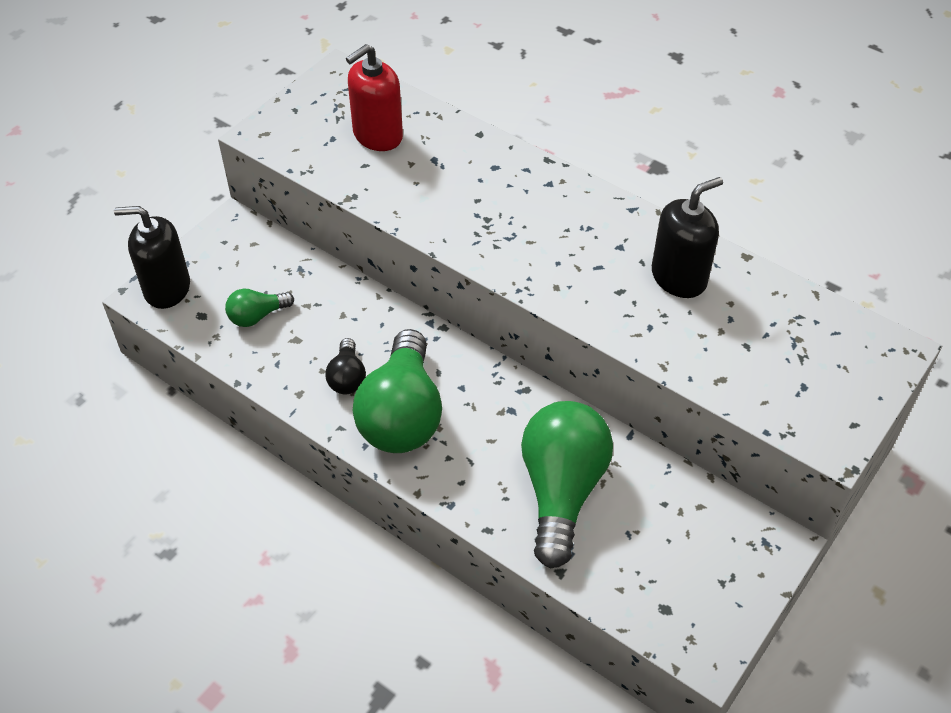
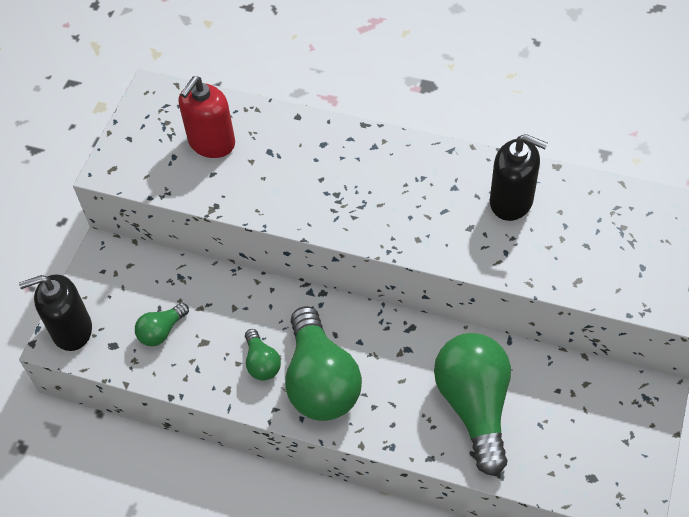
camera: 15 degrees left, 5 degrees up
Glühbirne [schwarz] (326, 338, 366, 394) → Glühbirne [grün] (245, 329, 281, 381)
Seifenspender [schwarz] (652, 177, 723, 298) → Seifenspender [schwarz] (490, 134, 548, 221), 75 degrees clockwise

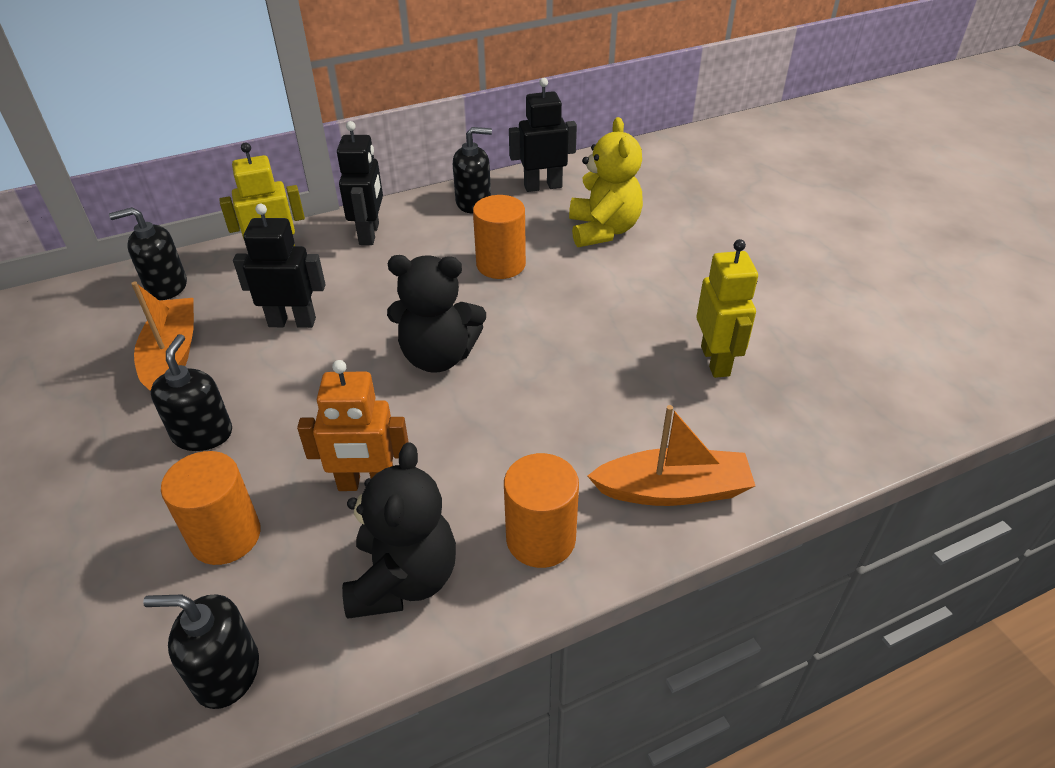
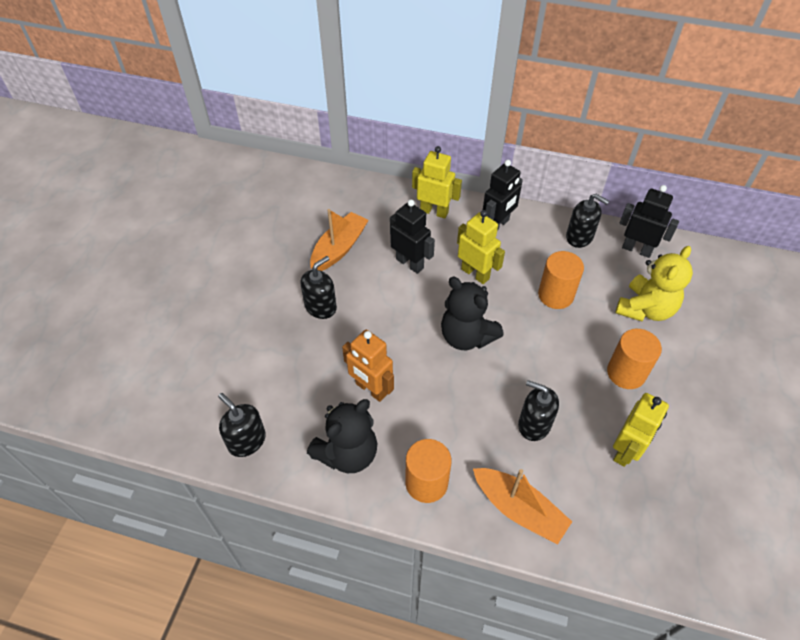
camera: 40 degrees right, 10 degrees up
- → Roboter [gelb] (457, 210, 505, 284)
Seifenspender [schwarz] (109, 207, 187, 300) → Seifenspender [schwarz] (518, 380, 559, 441), moved
Vollzylinder [orange] (161, 451, 261, 565) → Vollzylinder [orange] (607, 329, 662, 389), moved

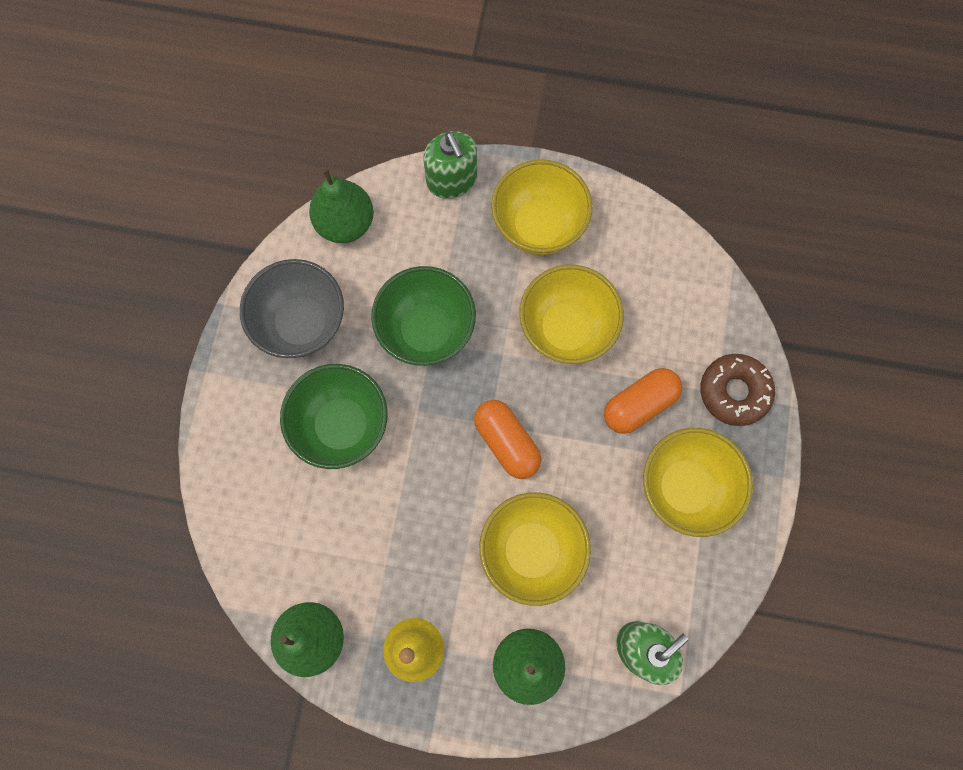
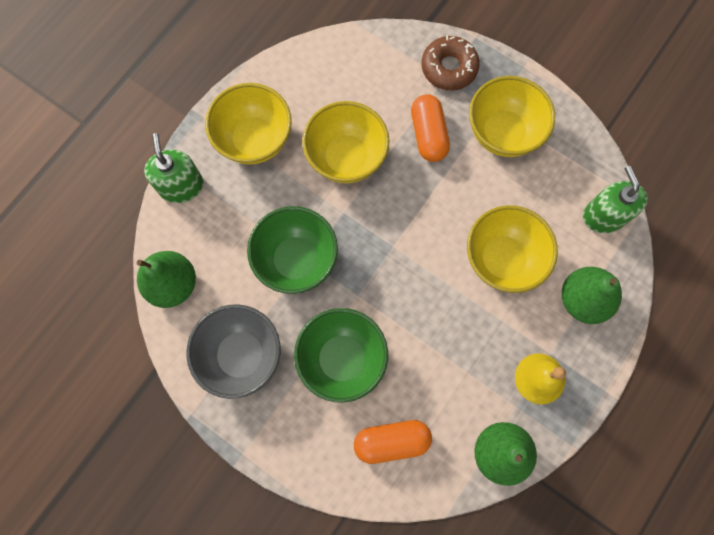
camera: 65 degrees left, 0 degrees up
Seifenspender [grün] (423, 131, 477, 199) → Seifenspender [grün] (144, 133, 204, 203), 105 degrees counterclockwise
Kapsel [orange] (474, 400, 542, 479) → Kapsel [orange] (354, 420, 432, 464), moved

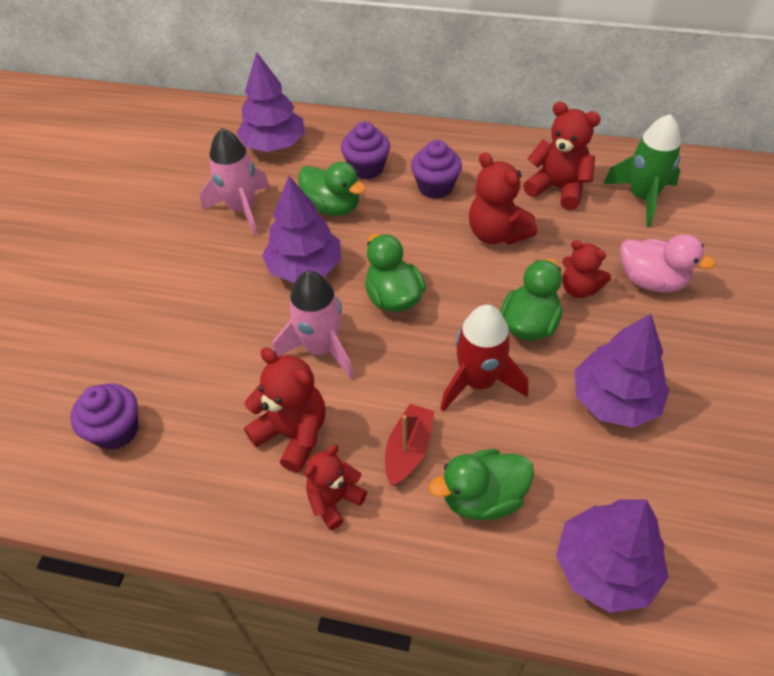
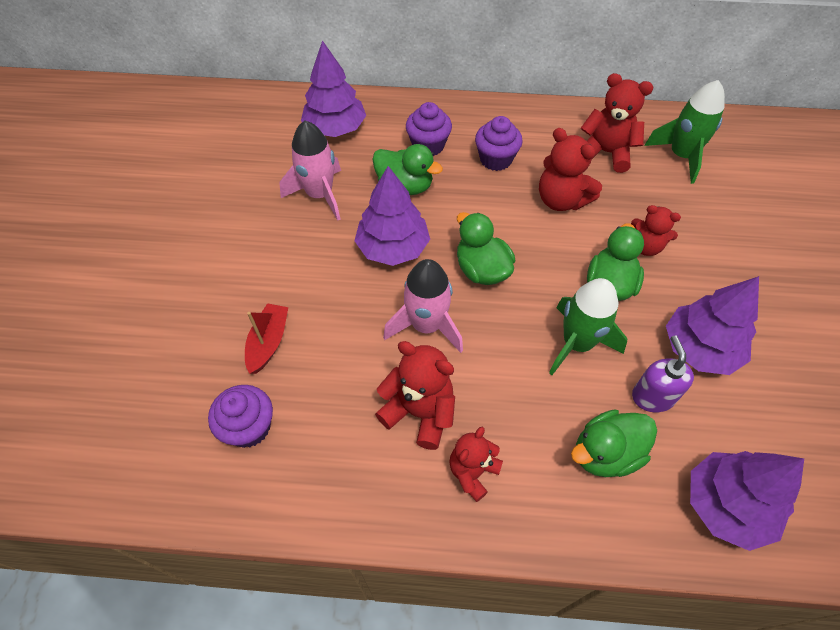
camera: 10 degrees left, 5 degrees up
Boot [rot] (385, 404, 434, 486) → Boot [rot] (245, 303, 288, 374), moved
Rakete [rot] (440, 305, 528, 412) → Rakete [grün] (549, 278, 627, 375)
- → Seifenspender [lila] (632, 335, 694, 413)
Ente [rosa] (620, 234, 715, 292) → -

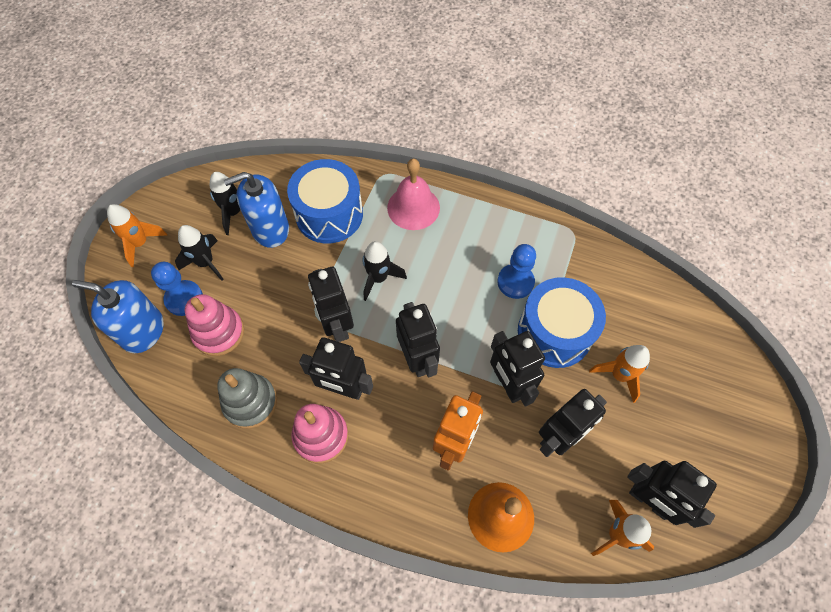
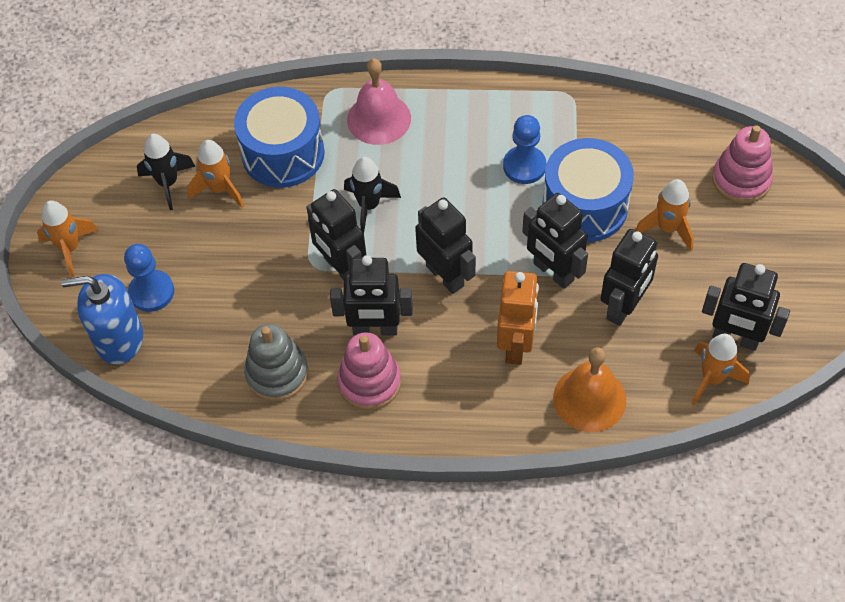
camera: 15 degrees left, 5 degrees down
Seifenspender [blau] (224, 172, 289, 248) → Rakete [orange] (187, 140, 244, 208)
Stapelspielzeug [rosa] (185, 294, 244, 356) → Stapelspielzeug [rosa] (712, 125, 773, 203), moved
Rakete [schwarz] (175, 225, 224, 281) → -

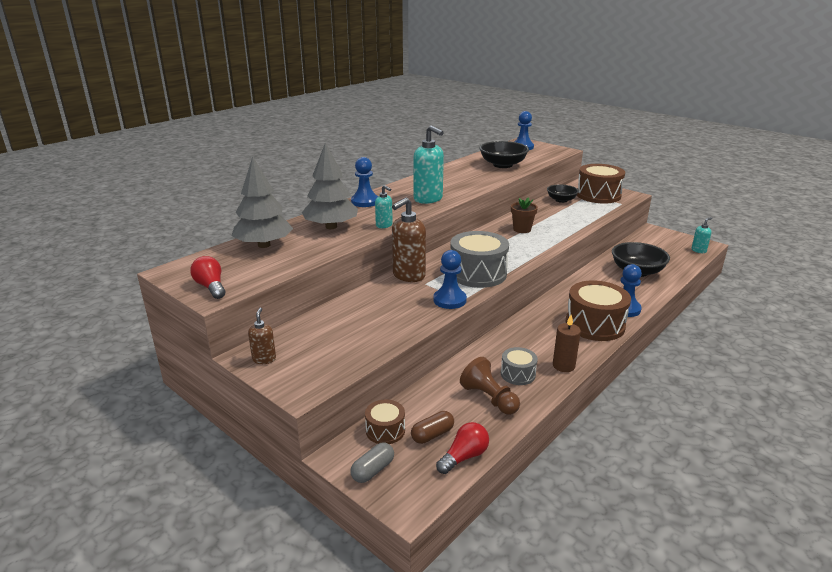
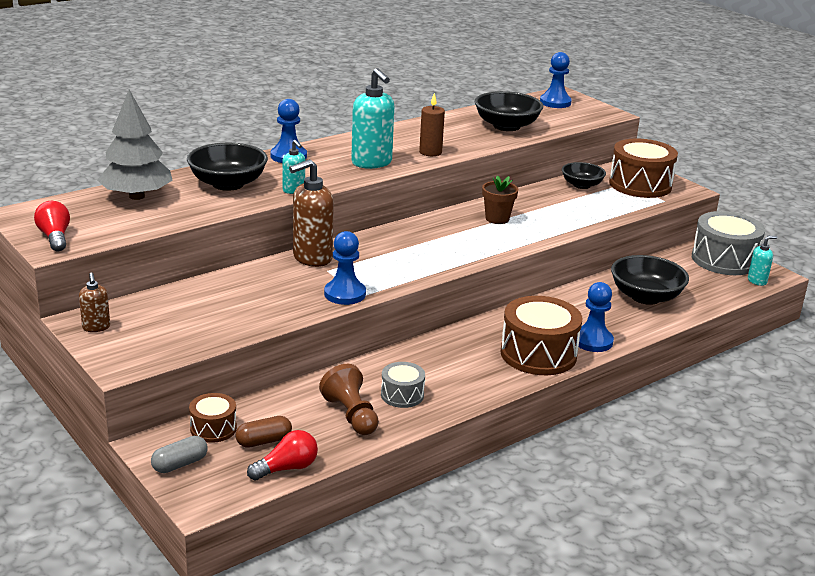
camera: 10 degrees right, 0 degrees up
Seifenspender [braun] (248, 308, 276, 364) → Seifenspender [braun] (79, 273, 110, 332), 150 degrees clockwise
Baum [grau] (302, 143, 358, 229) → Schüssel [schwarz] (187, 143, 268, 191)
Kerze [braun] (553, 315, 581, 372) → Kerze [braun] (419, 93, 445, 156), moved
Trommel [grau] (450, 231, 509, 288) → Trommel [grau] (692, 211, 765, 275), moved

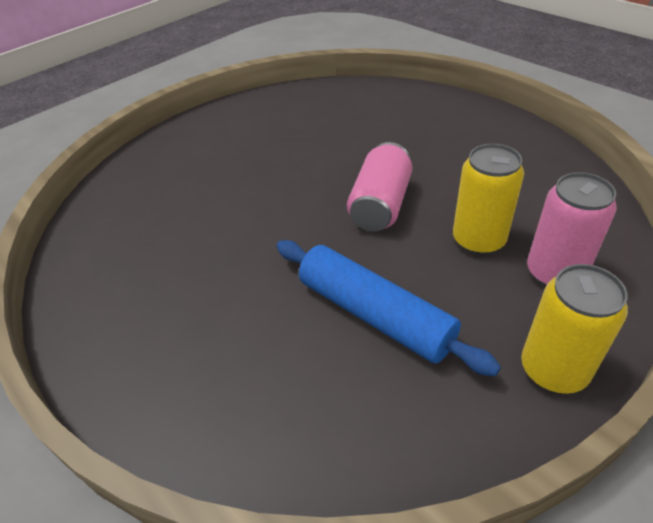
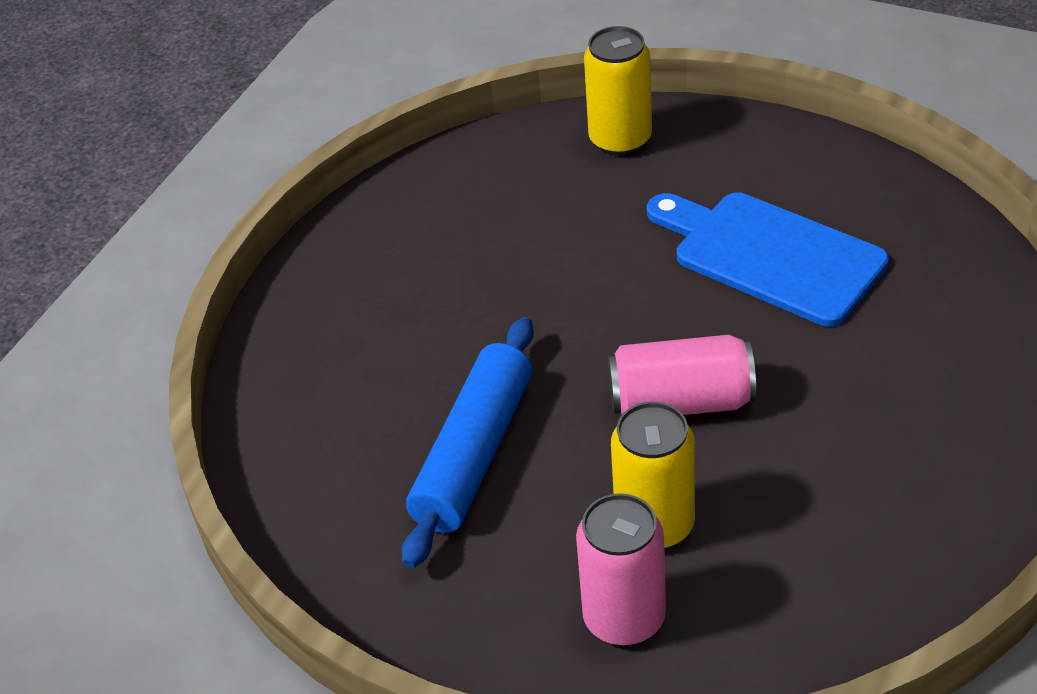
camera: 70 degrees right, 0 degrees up
Dose [gelb] (521, 264, 628, 394) → Dose [gelb] (584, 26, 652, 156), moved
- → Schneidebrett [blau] (647, 192, 889, 327)

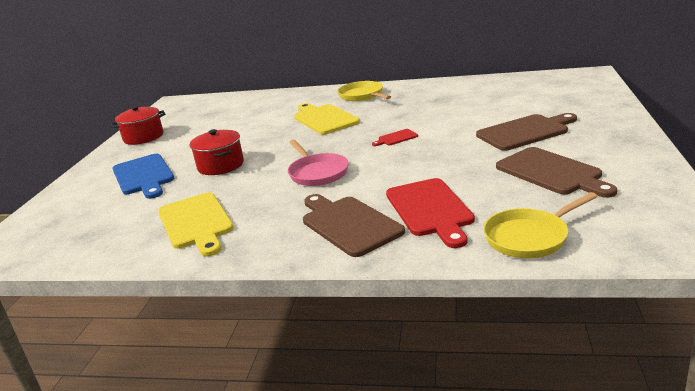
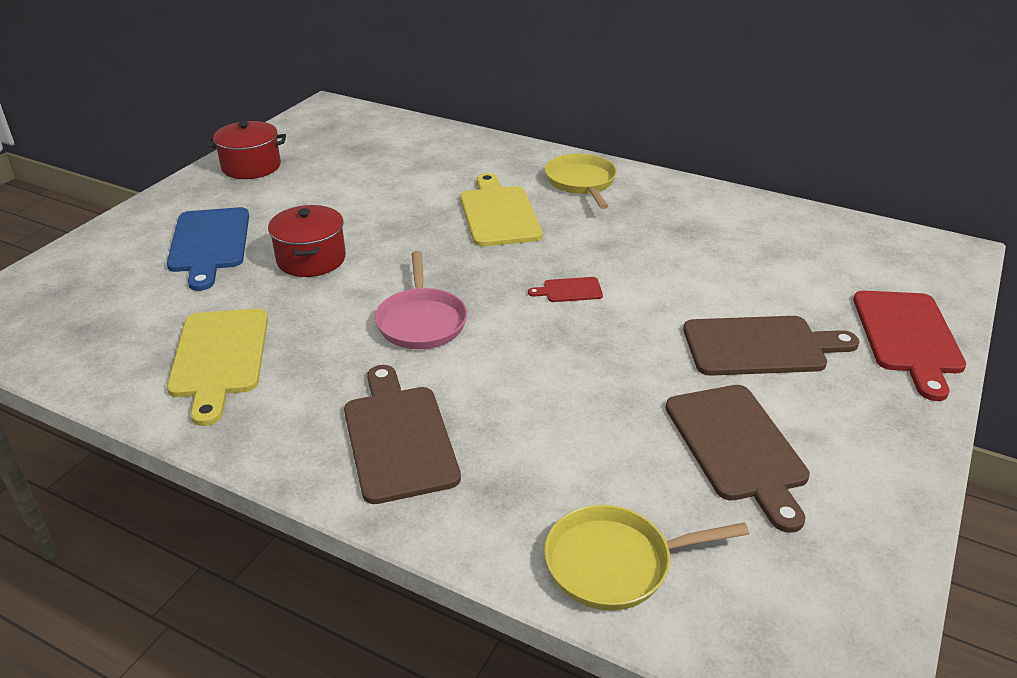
camera: 15 degrees right, 10 degrees up
Schneidebrett [rot] (386, 178, 475, 248) → Schneidebrett [rot] (853, 291, 966, 401), moved

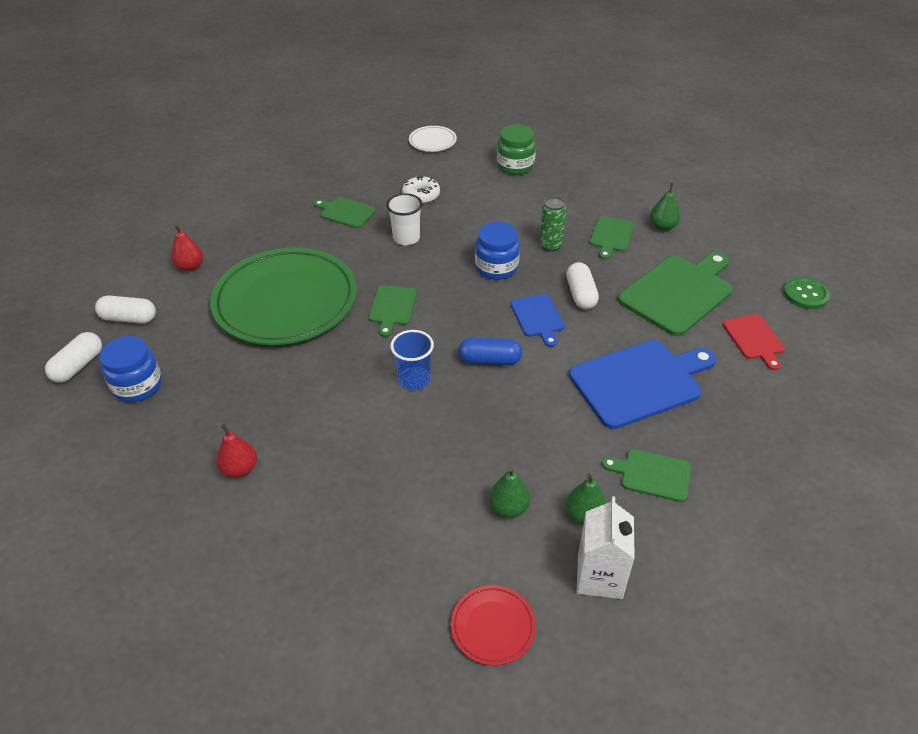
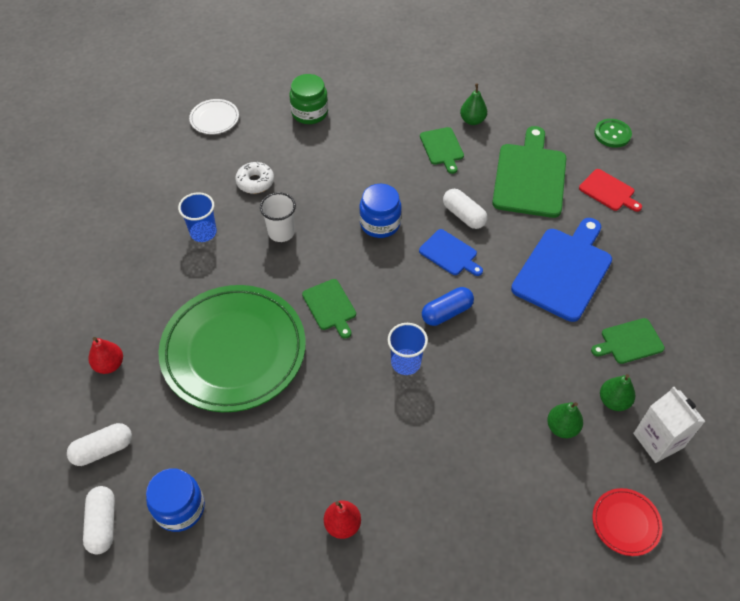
camera: 35 degrees left, 10 degrees up
Schneidebrett [grün] (314, 197, 376, 228) → Becher [blau] (178, 192, 217, 242)
Dose [grün] (540, 196, 567, 252) → -

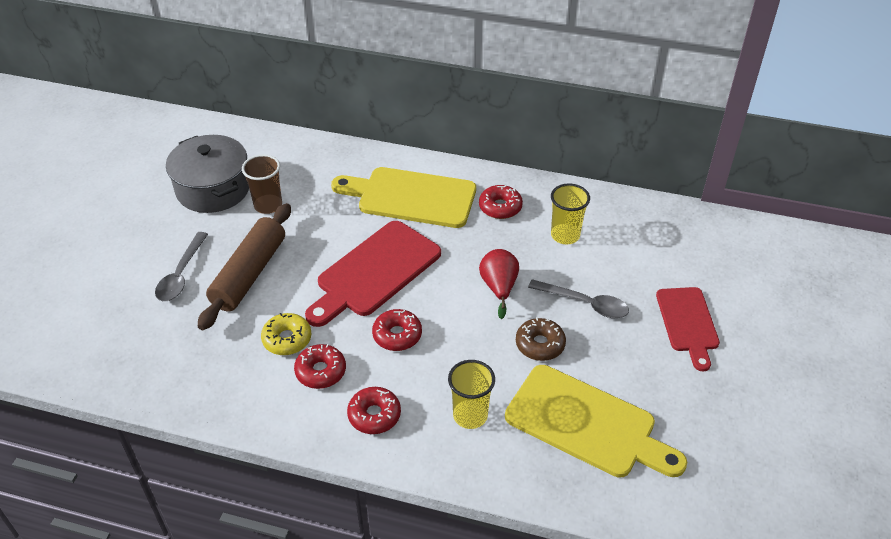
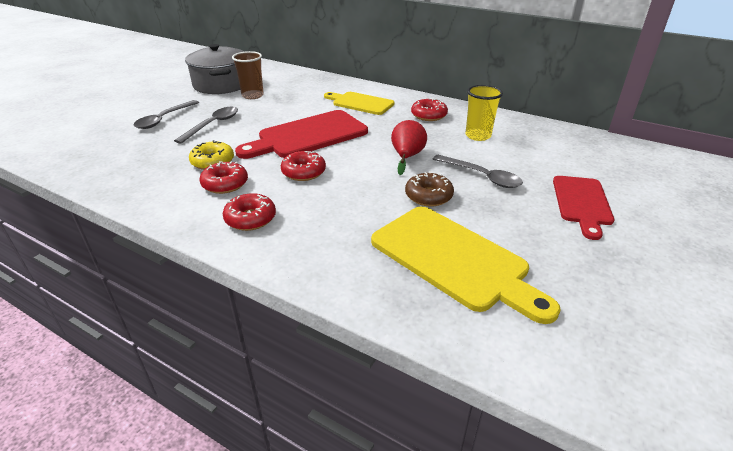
camera: 15 degrees right, 10 degrees down
Nudelholz [braun] (198, 203, 291, 330) → Löffel [grau] (174, 107, 238, 144)
Schneidebrett [gelb] (331, 167, 476, 228) → Schneidebrett [gelb] (324, 92, 394, 115), x0.64
Becher [gelb] (448, 360, 495, 429) → -

